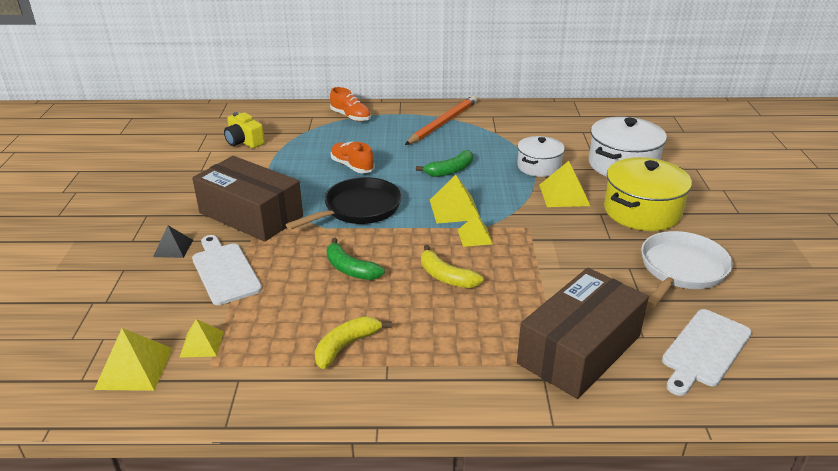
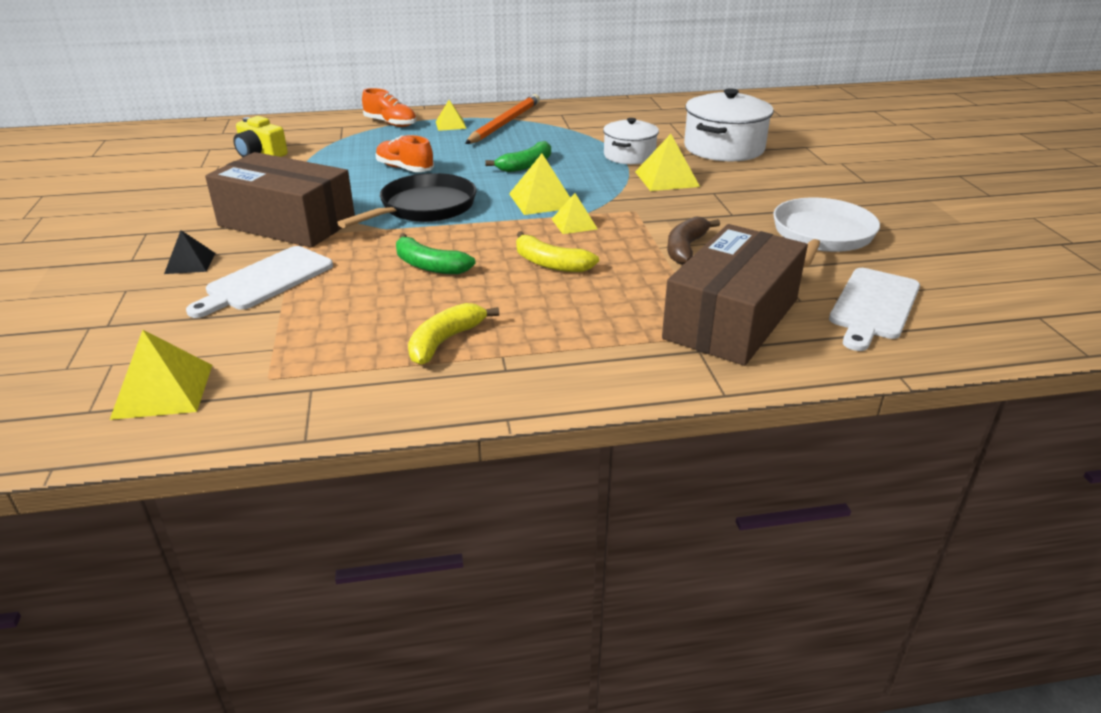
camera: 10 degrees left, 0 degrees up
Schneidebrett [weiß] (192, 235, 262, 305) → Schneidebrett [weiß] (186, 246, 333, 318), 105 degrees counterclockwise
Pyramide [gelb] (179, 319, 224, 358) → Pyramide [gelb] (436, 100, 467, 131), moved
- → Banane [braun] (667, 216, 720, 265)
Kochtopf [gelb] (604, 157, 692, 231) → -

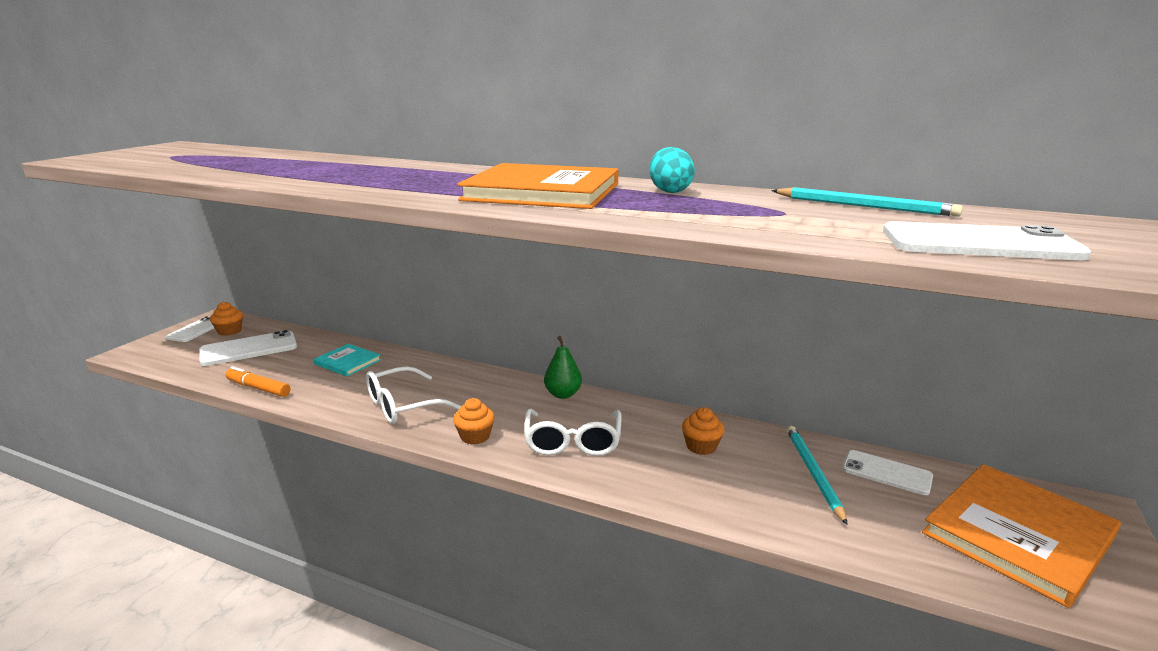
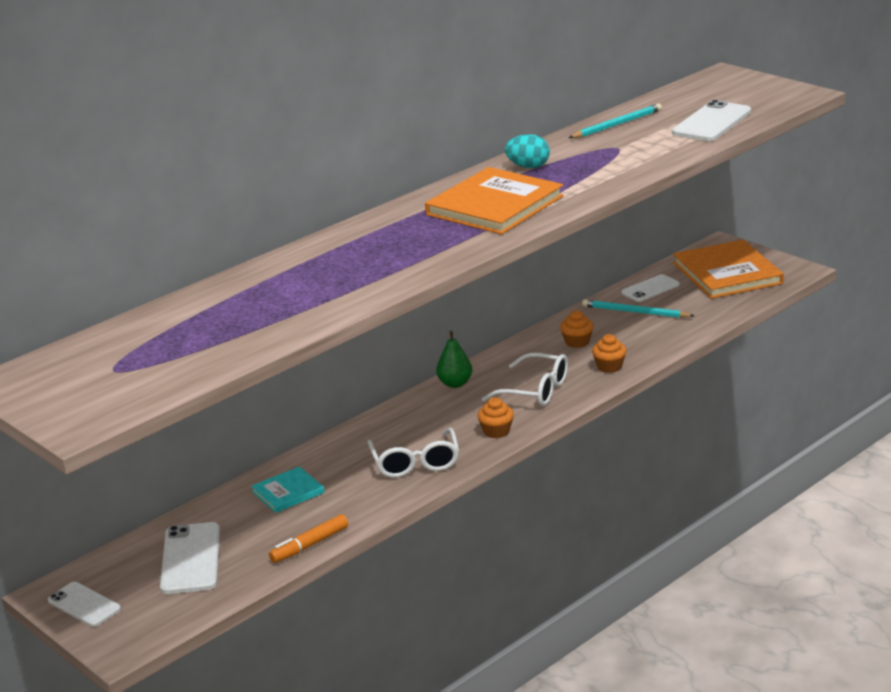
camera: 65 degrees left, 5 degrees up
Muffin [orange] (210, 302, 243, 336) → Muffin [orange] (592, 334, 627, 373), moved

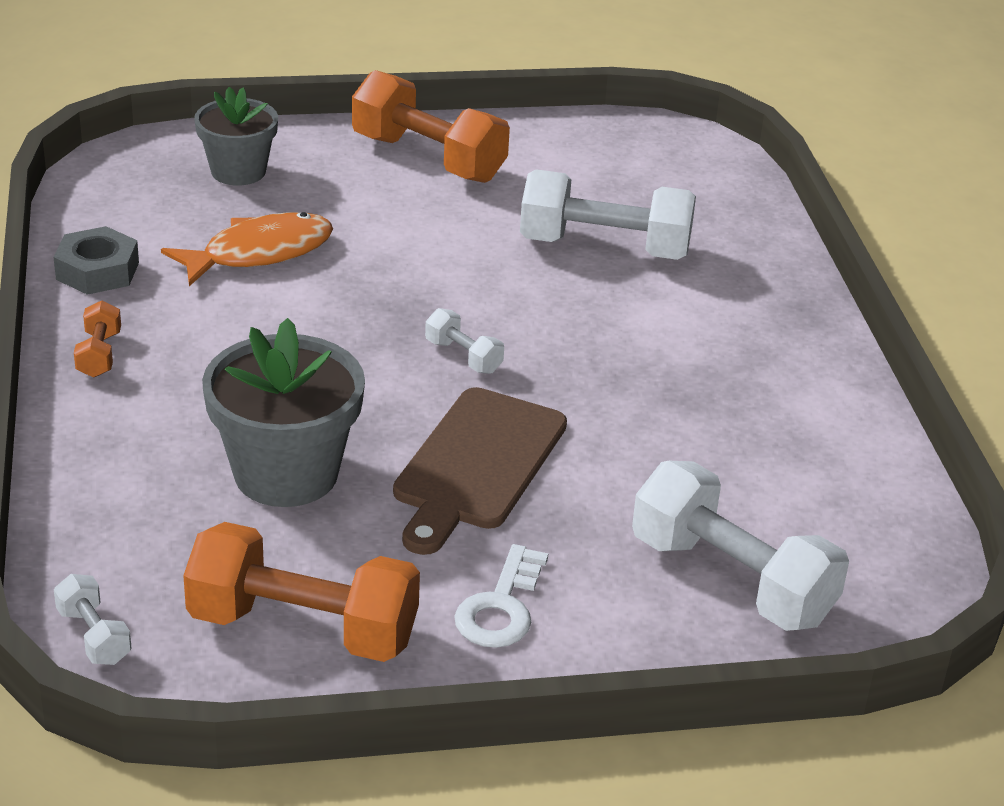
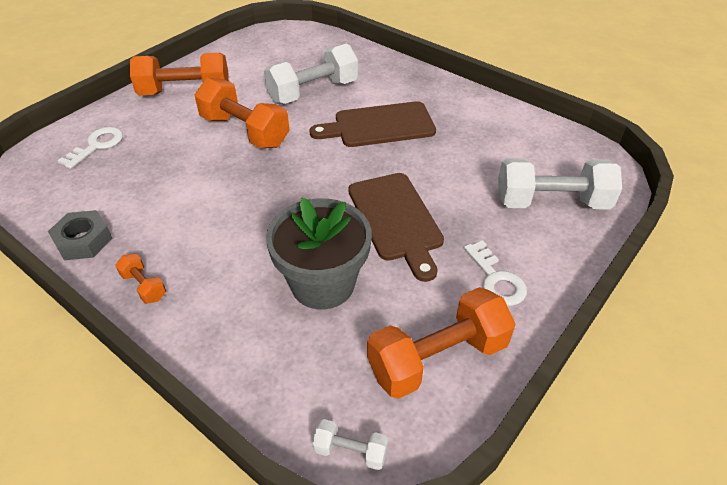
camera: 40 degrees left, 10 degrees up
Blumentopf [grau] (194, 87, 278, 186) → Schlüssel [weiß] (57, 127, 123, 169)
- → Hantel [orange] (194, 78, 290, 148)
- → Schneidebrett [braun] (310, 101, 436, 147)
Fisch [orange] (161, 212, 333, 286) → -
Hantel [weiß] (425, 308, 504, 374) → -

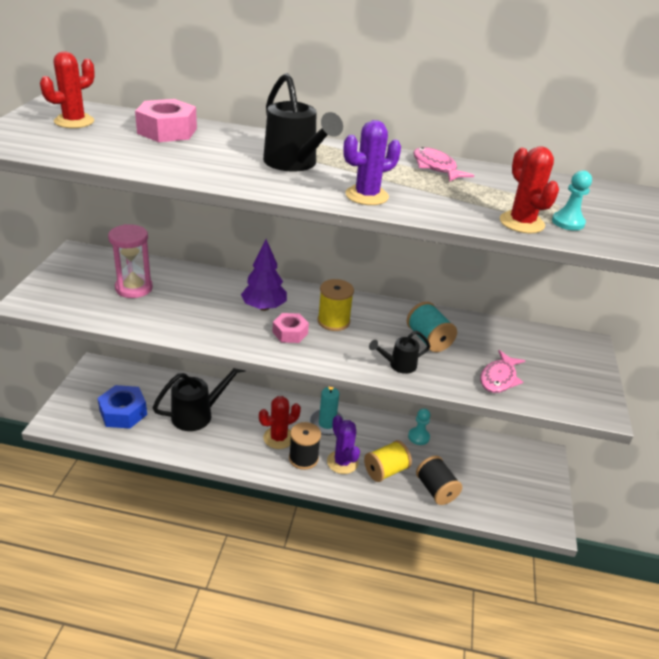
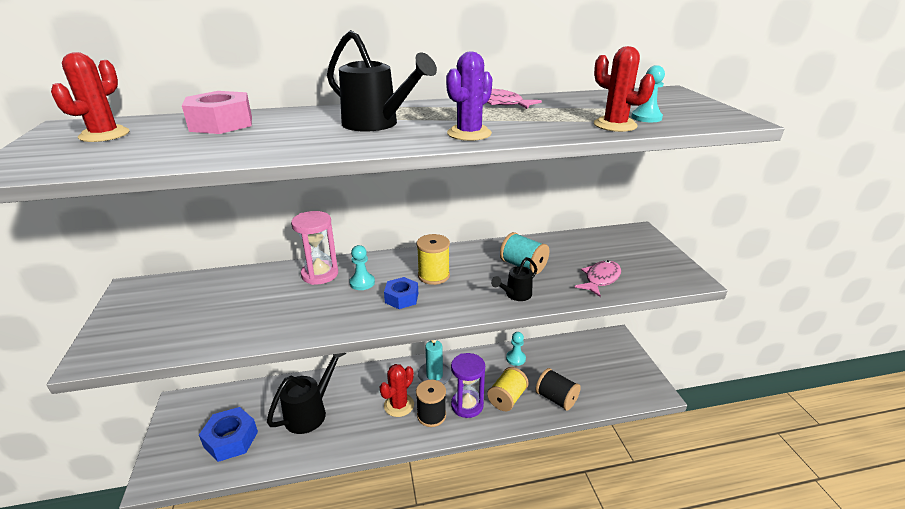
camera: 20 degrees left, 5 degrees down
Sanduhr [rosa] (108, 224, 153, 298) → Sanduhr [rosa] (291, 211, 338, 285), moved
Baum [lila] (241, 239, 287, 311) → Bauer [türkis] (349, 245, 375, 290)
Sechskantmutter [rosa] (272, 313, 309, 343) → Sechskantmutter [blau] (384, 277, 418, 309)
Kaktus [lila] (327, 415, 360, 474) → Sanduhr [lila] (451, 353, 485, 418)
Fisch [rosa] (480, 350, 525, 393) → Fisch [rosa] (575, 260, 621, 297), 150 degrees counterclockwise

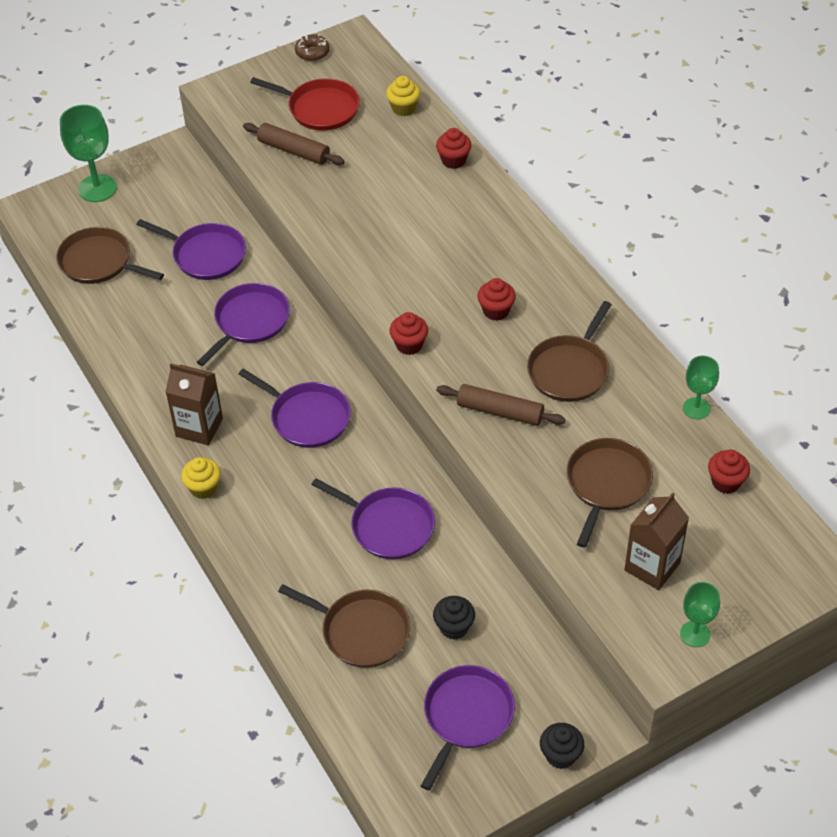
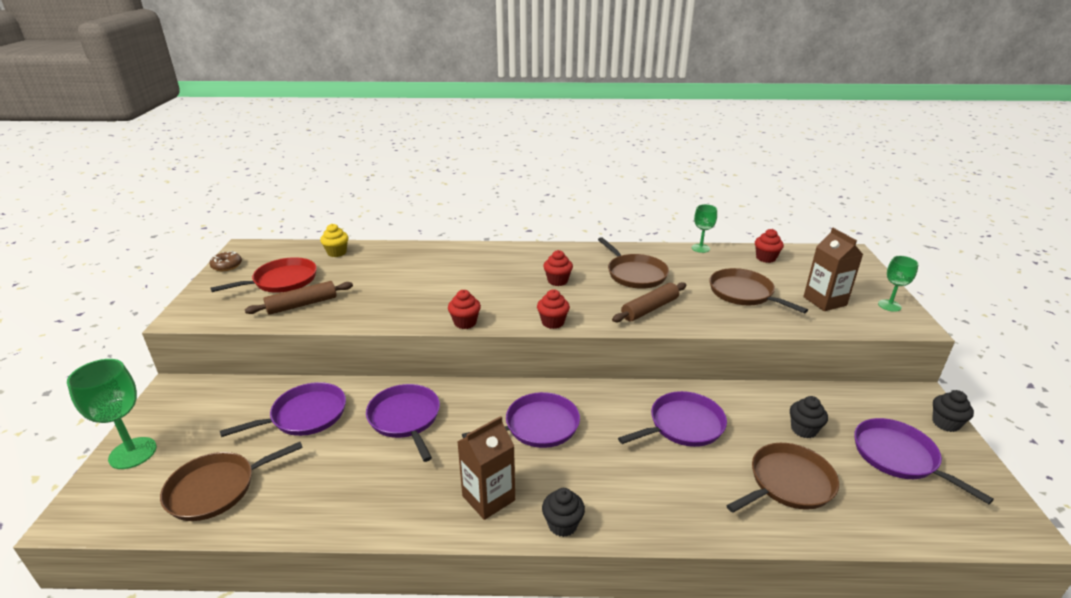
camera: 60 degrees left, 20 degrees down
Muffin [rot] (436, 128, 471, 169) → Muffin [rot] (448, 290, 481, 329), moved
Muffin [gelb] (181, 457, 221, 499) → Muffin [schwarz] (542, 488, 585, 537)

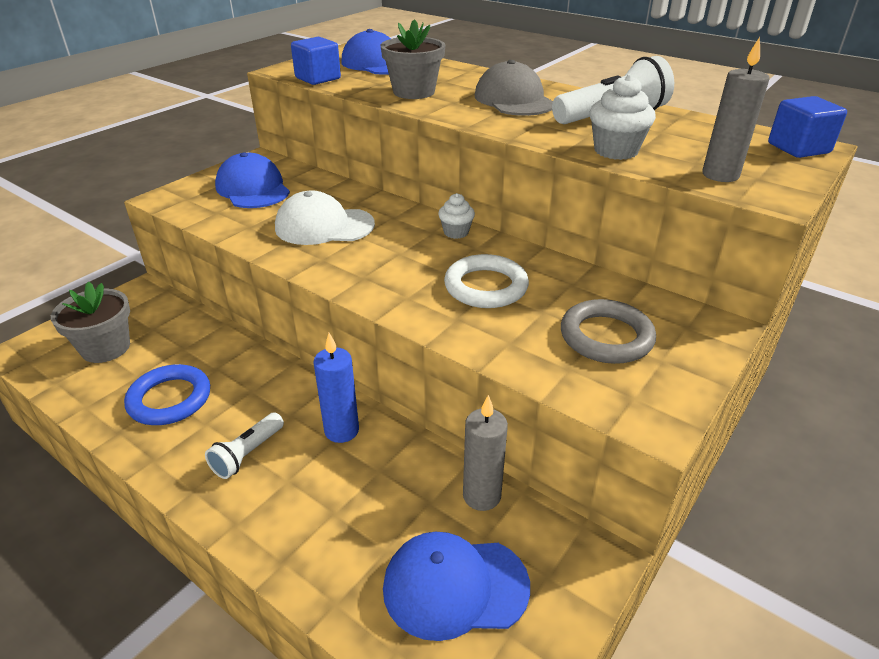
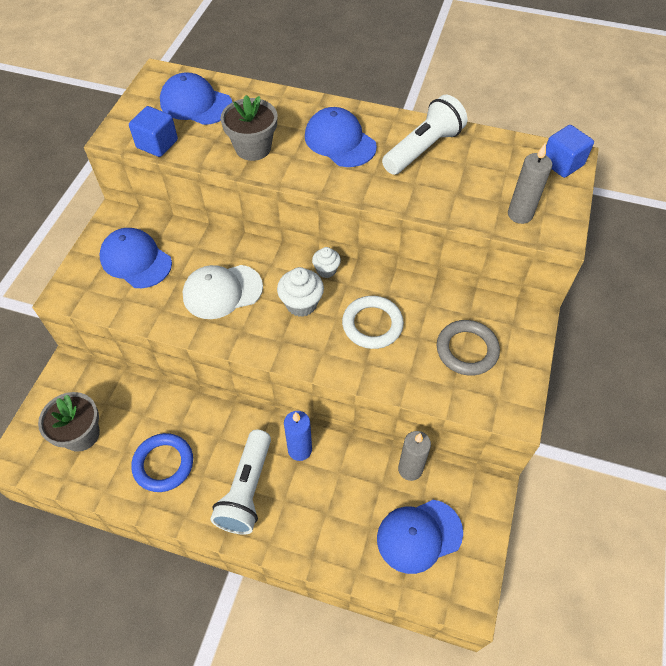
camera: 20 degrees left, 20 degrees up
Taschenlampe [weiß] (205, 412, 284, 479) → Taschenlampe [weiß] (210, 430, 271, 534), x1.75
Muffin [weiß] (589, 74, 656, 160) → Muffin [weiß] (277, 267, 324, 317), moved
Kappe [grau] (475, 60, 553, 116) → Kappe [blau] (305, 107, 377, 167)

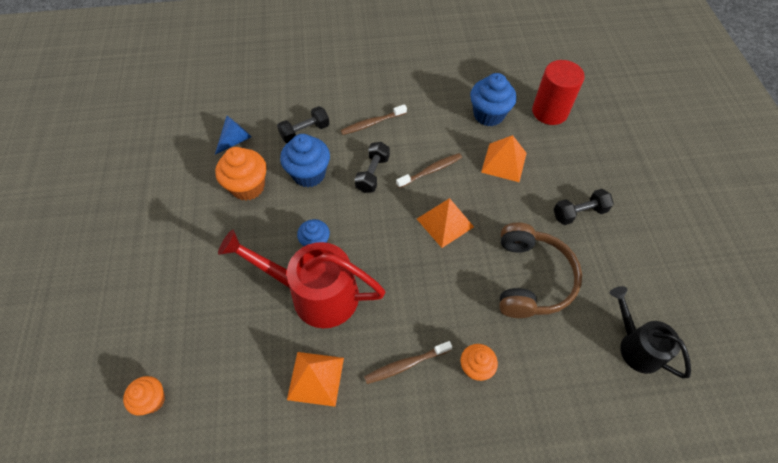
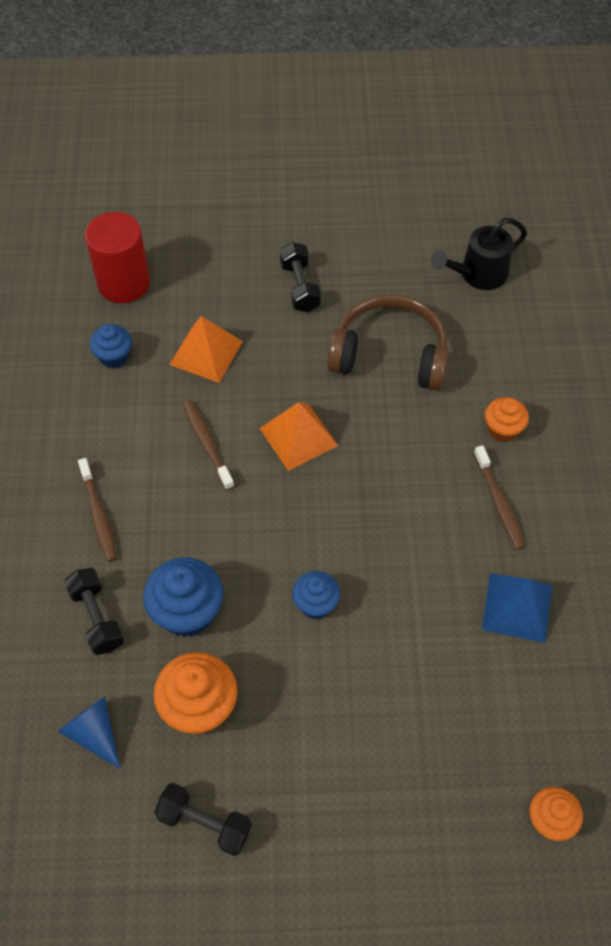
camera: 85 degrees left, 0 degrees up
Muffin [blau] (470, 73, 517, 126) → Muffin [blau] (90, 324, 132, 369), x0.61
Hantel [schwarz] (355, 142, 390, 193) → Hantel [schwarz] (154, 783, 252, 856), moved
Pyramide [orange] (287, 352, 344, 407) → Pyramide [blau] (482, 573, 552, 643)
Gießkanne [rot] (218, 230, 385, 328) → -

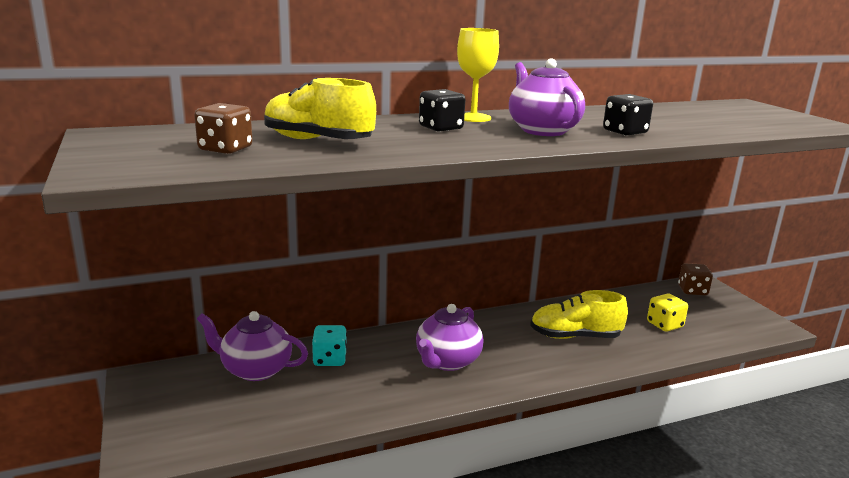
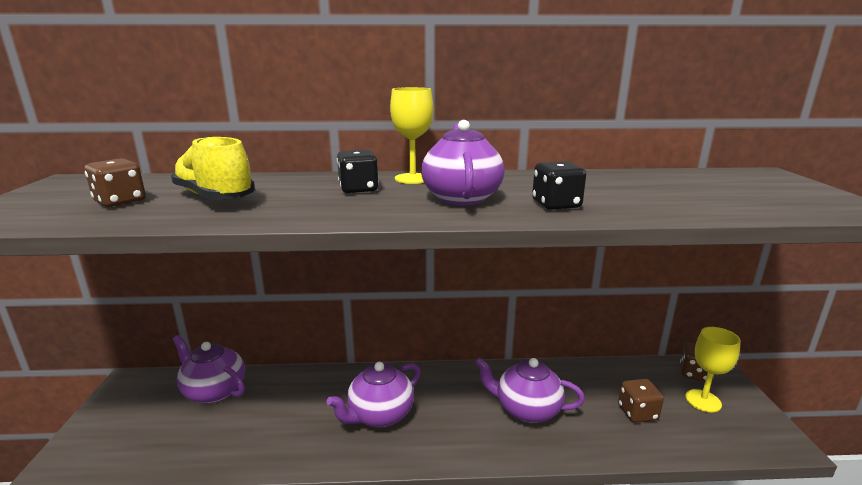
camera: 20 degrees right, 0 degrees up
Schuh [gelb] (530, 290, 628, 339) → Teekanne [lila] (475, 357, 585, 423)
Spielwürfel [gelb] (647, 293, 688, 332) → Spielwürfel [braun] (618, 379, 664, 423)
- → Kelch [gelb] (685, 327, 741, 412)
Spielwürfel [türkis] (312, 325, 347, 366) → -

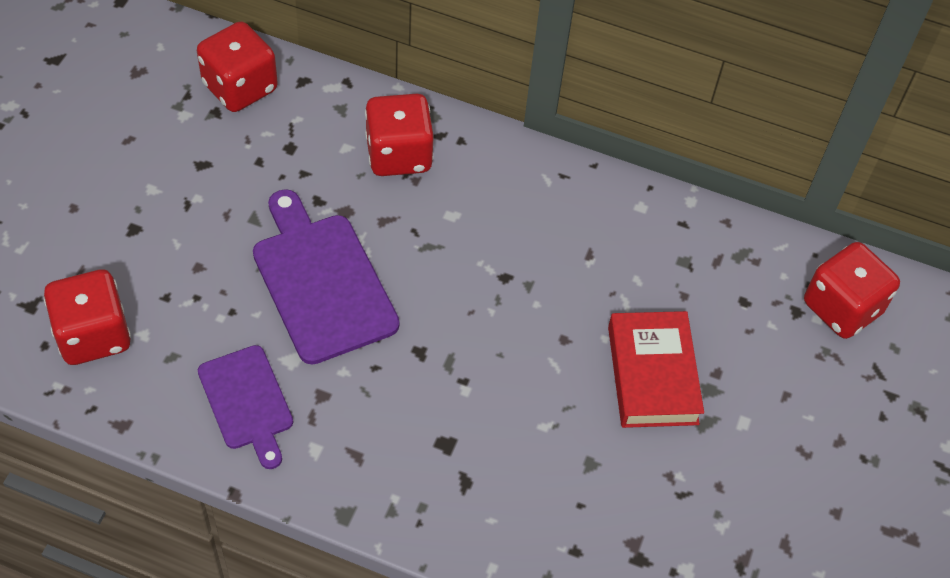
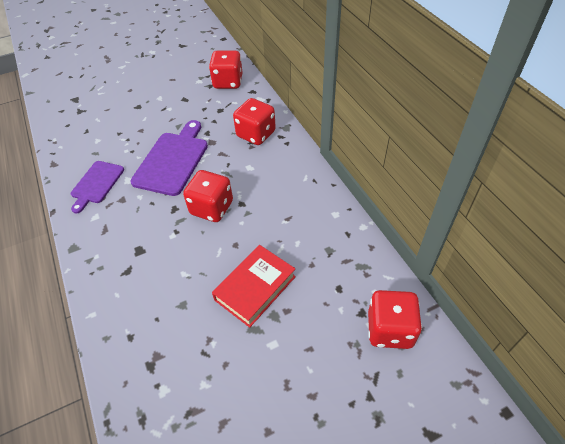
camera: 50 degrees right, 5 degrees down
Spielwürfel [rot] (44, 270, 131, 365) → Spielwürfel [rot] (183, 170, 233, 222), moved

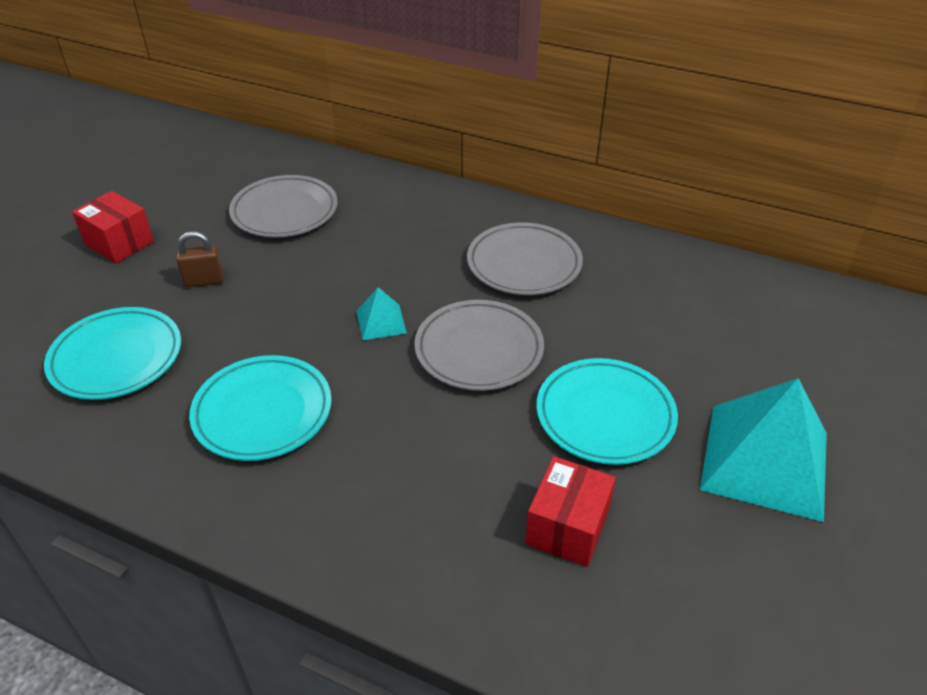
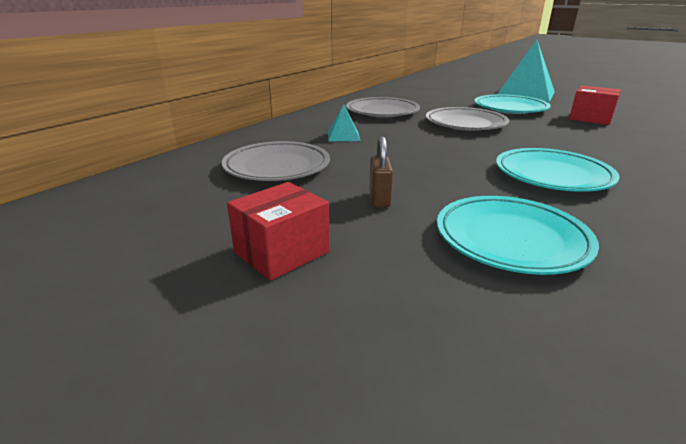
camera: 80 degrees left, 15 degrees down
Pyramide [türkis] (356, 287, 407, 340) → Pyramide [türkis] (328, 104, 361, 141), moved

